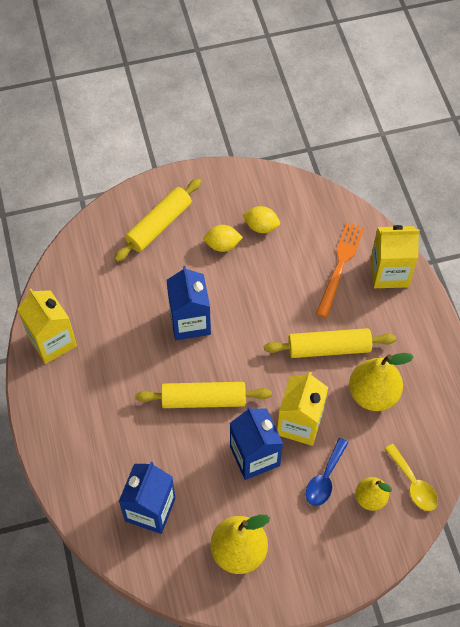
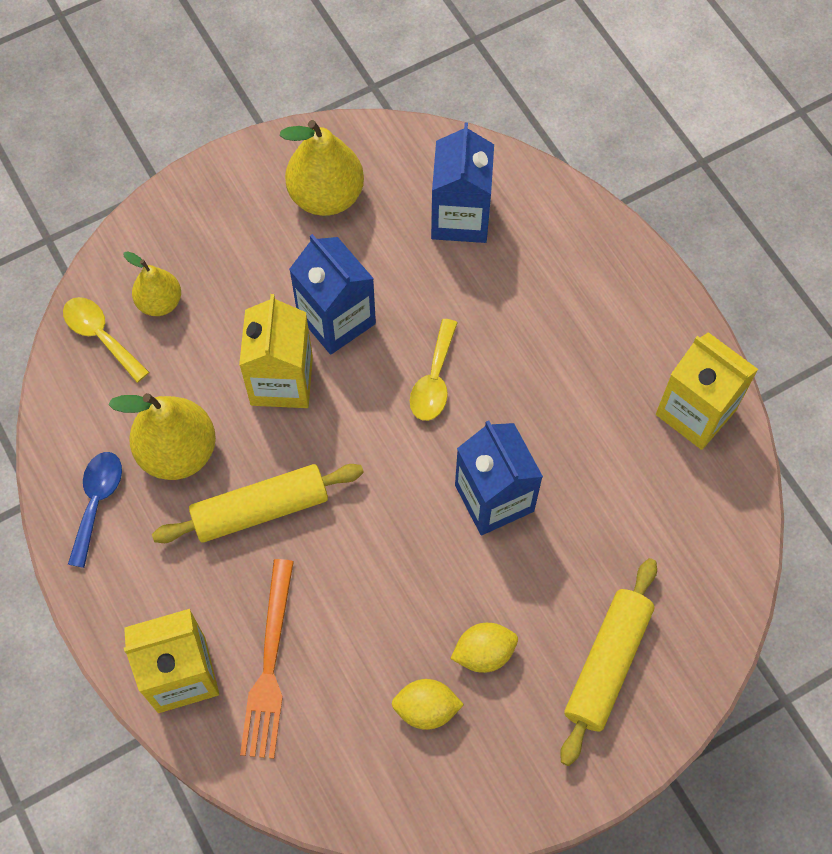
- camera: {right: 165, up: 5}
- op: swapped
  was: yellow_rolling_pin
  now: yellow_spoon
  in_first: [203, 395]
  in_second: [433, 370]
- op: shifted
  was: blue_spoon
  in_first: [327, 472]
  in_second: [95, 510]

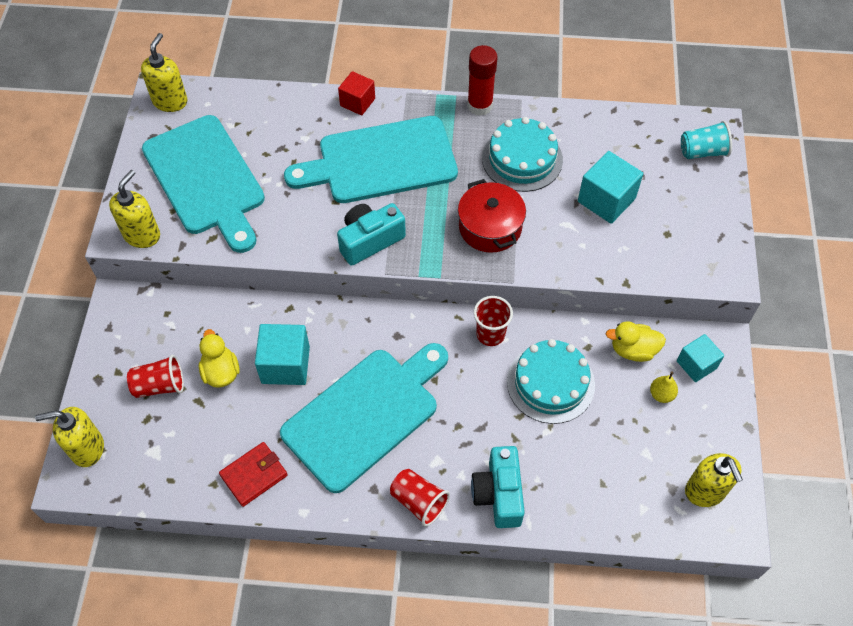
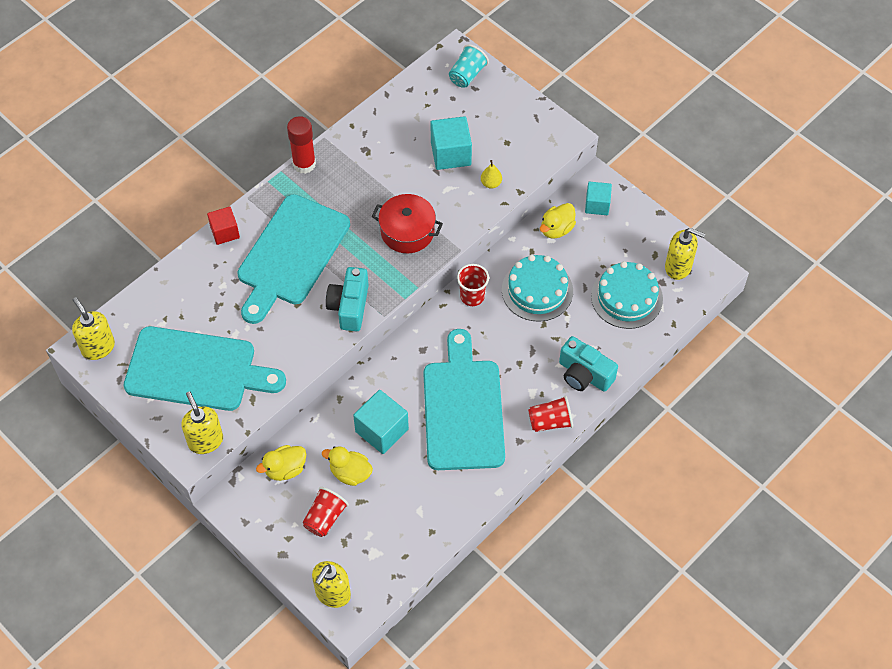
- camera: {right: -50, up: 0}
- op: shifted
  was: turquoise_cake
  in_first: [522, 154]
  in_second: [627, 295]
- op: shifted
  was: yellow_pear
  in_first: [664, 387]
  in_second: [491, 174]
- op: gone
  was: red_wallet
  in_first: [253, 474]
- op: new
  now: yellow_duck
  in_second: [281, 463]

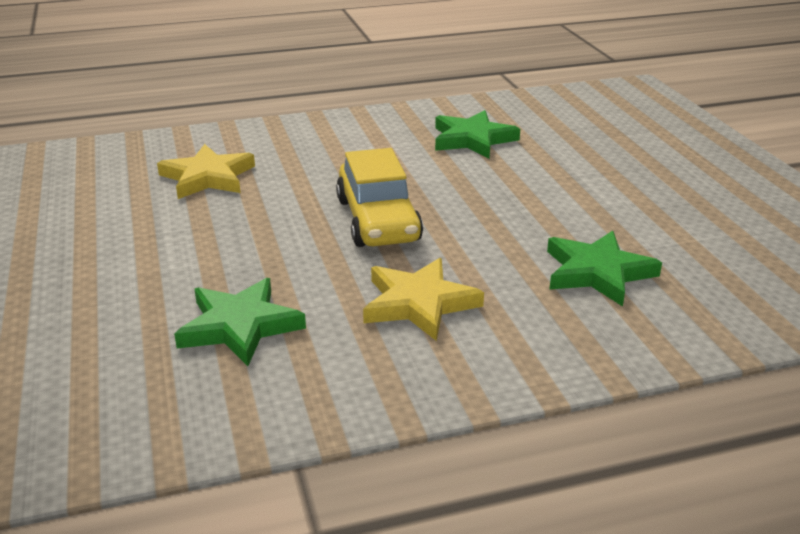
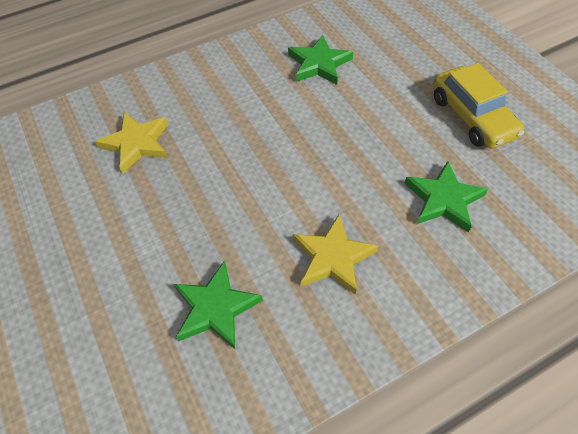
- camera: {right: -10, up: 25}
- op: shifted
  was: yellow_car
  in_first: [379, 197]
  in_second: [478, 105]

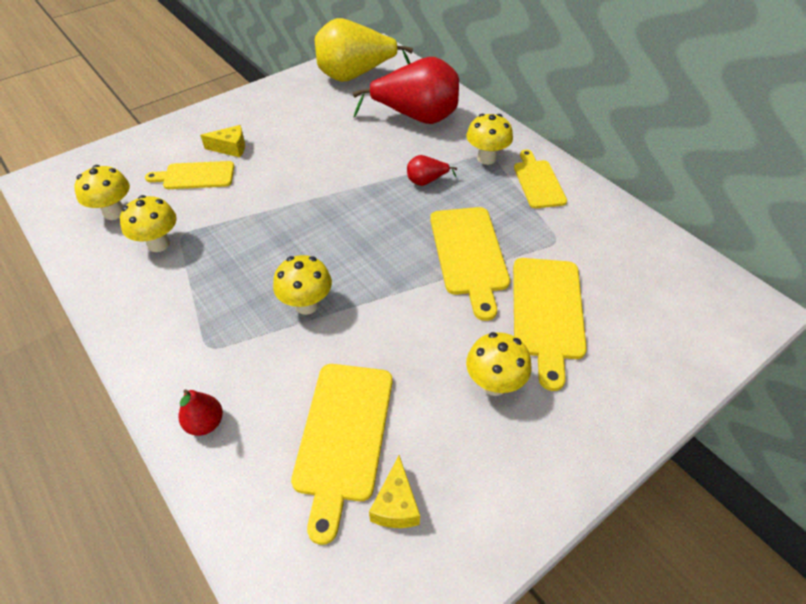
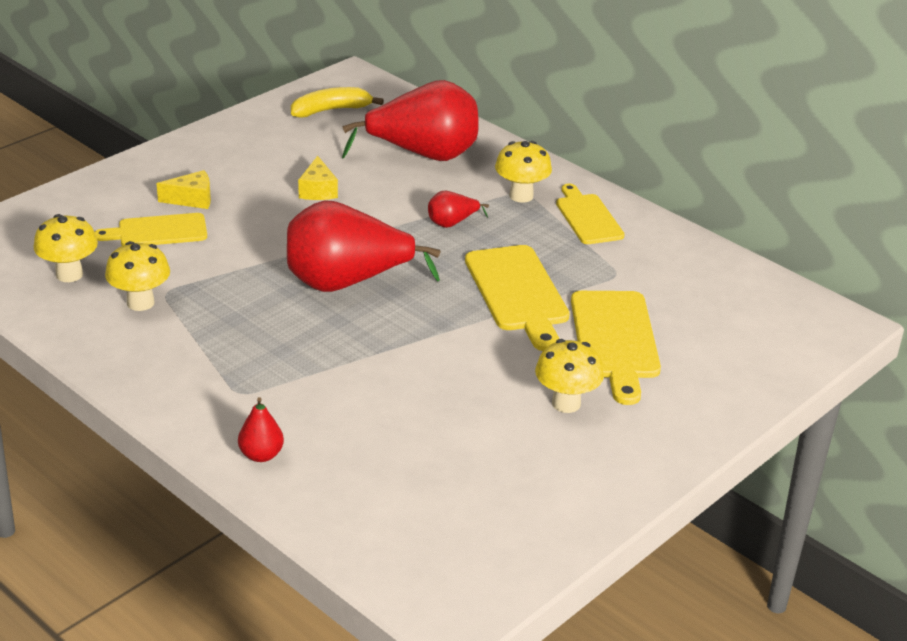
- camera: {right: -10, up: -15}
- op: swapped
  was: yellow_pear
  now: yellow_banana
  in_first: [364, 50]
  in_second: [337, 102]
- op: gone
  was: yellow_mushroom
  in_first: [302, 285]
- op: gone
  was: yellow_cutting_board
  in_first: [341, 454]
- op: shifted
  was: yellow_cheese
  in_first: [394, 491]
  in_second: [318, 178]
- op: new
  now: red_pear
  in_second: [363, 246]

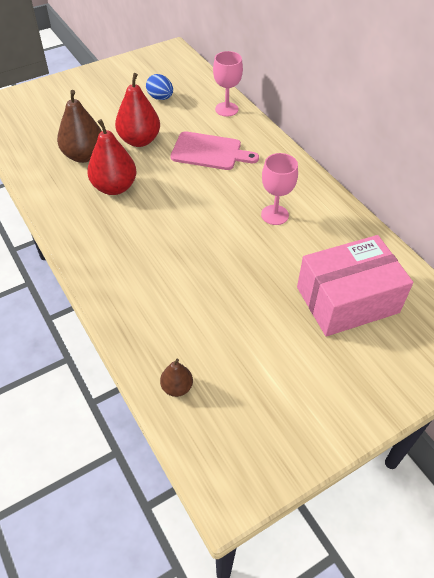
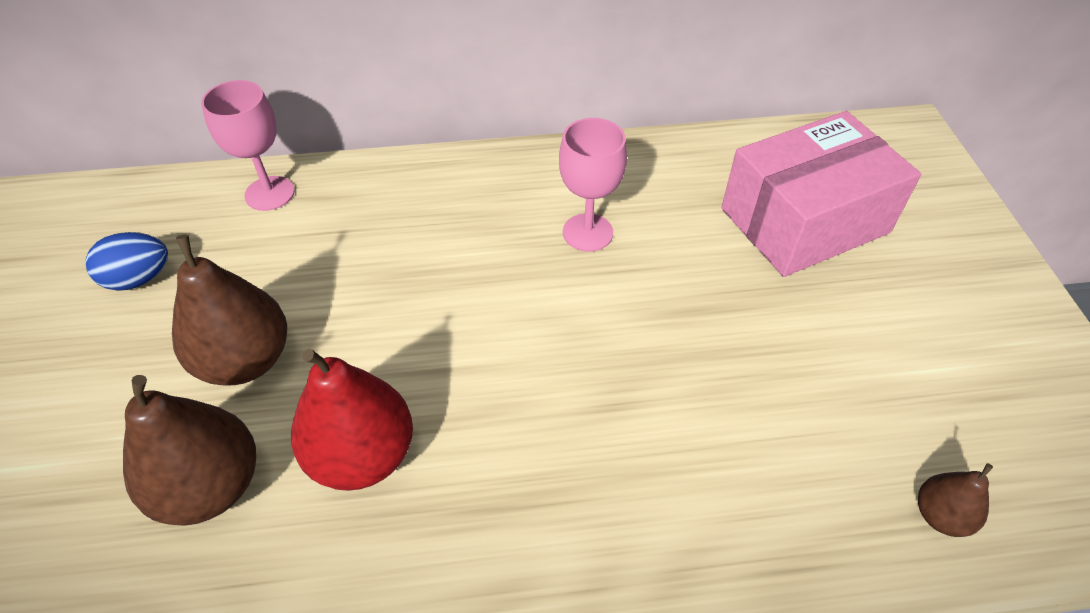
- camera: {right: -65, up: 0}
- op: repainted
  was: red_pear
  now: brown_pear
  in_first: [137, 110]
  in_second: [229, 310]
- op: gone
  was: pink_cutting_board
  in_first: [215, 150]
- op: rotated
  was: pink_box
  in_first: [355, 285]
  in_second: [821, 194]
  clockwise: 60

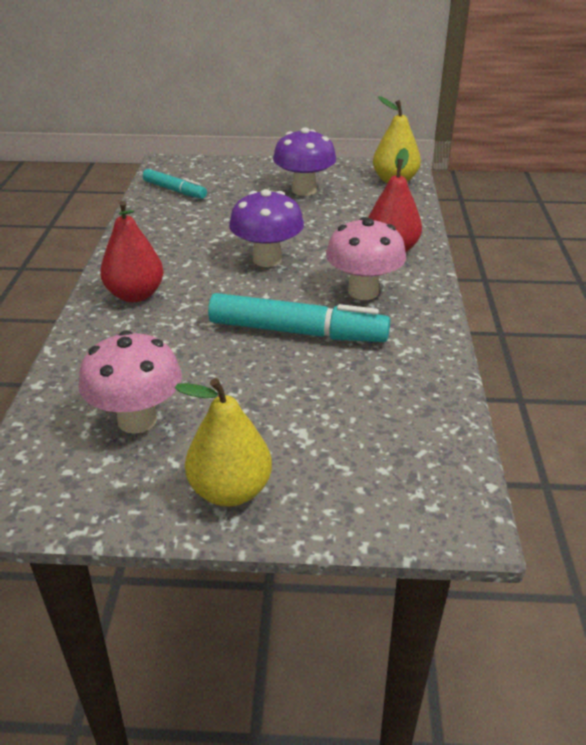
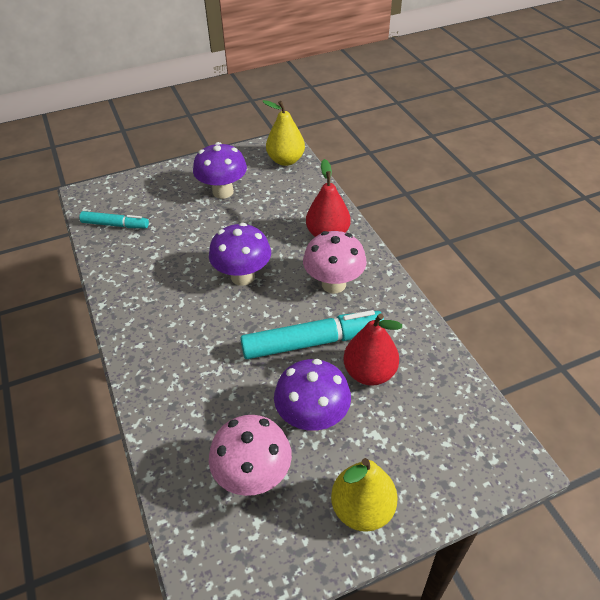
- camera: {right: -25, up: 10}
- op: shifted
  was: red_pear
  in_first: [132, 251]
  in_second: [372, 349]
- op: new
  now: purple_mushroom
  in_second: [312, 395]

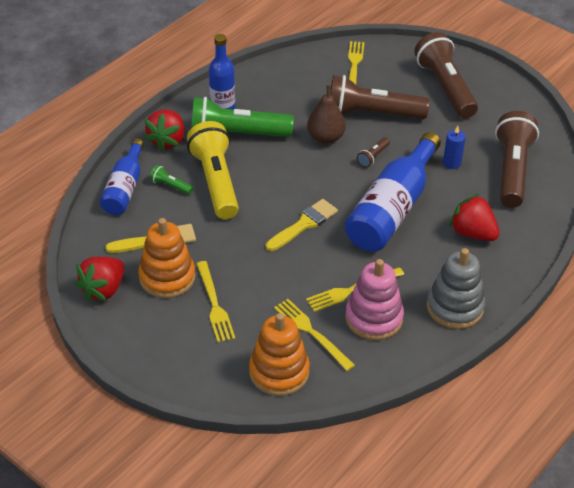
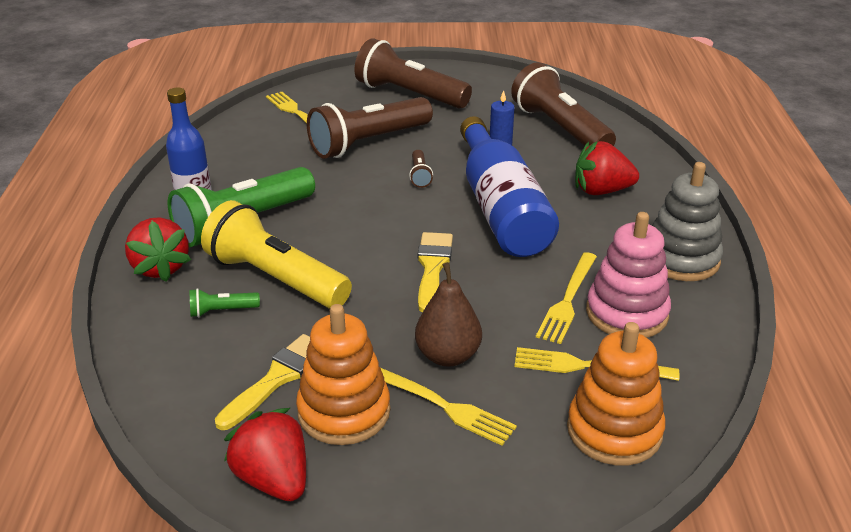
- camera: {right: -40, up: -10}
- op: shifted
  was: brown_pear
  in_first: [326, 114]
  in_second: [448, 314]
- op: gone
  was: blue_bottle
  in_first: [122, 177]
- op: rotated
  was: red_strawberry
  in_first: [99, 279]
  in_second: [265, 454]
  clockwise: 150

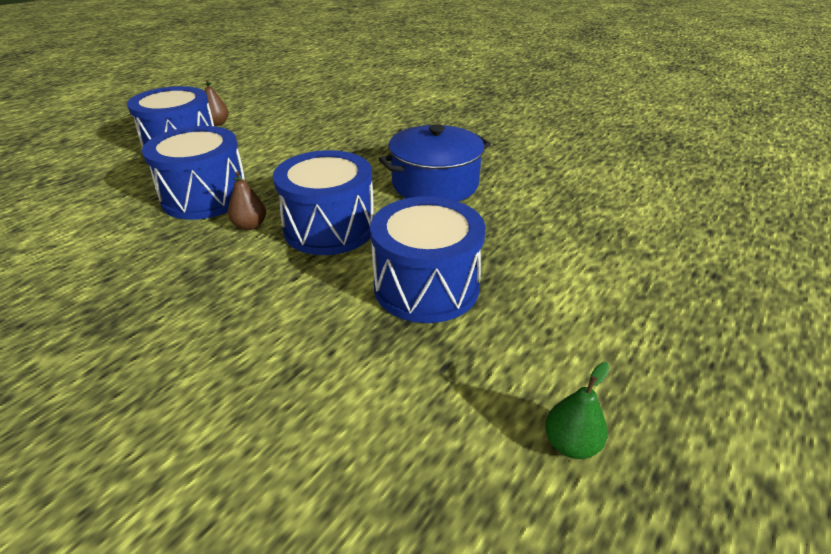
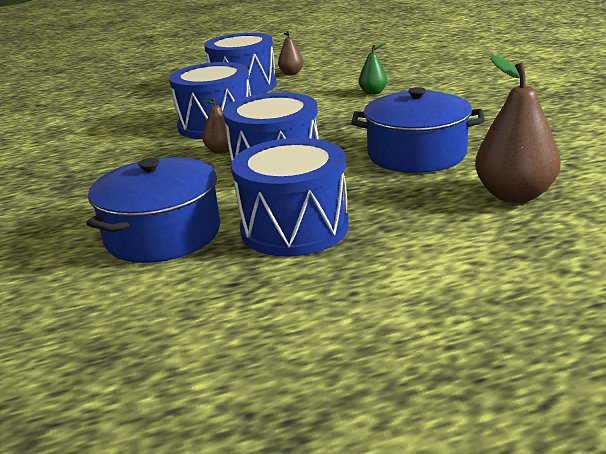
- camera: {right: 40, up: -10}
- op: shifted
  was: green_pear
  in_first: [577, 410]
  in_second: [373, 69]
- op: new
  now: brown_pear
  in_second: [518, 129]
- op: new
  now: blue_pot
  in_second: [153, 210]

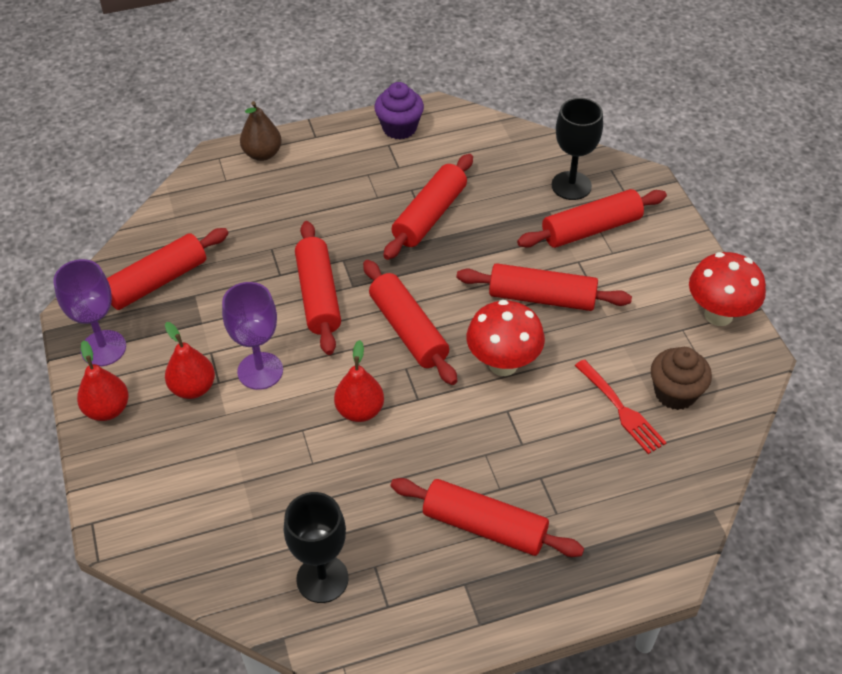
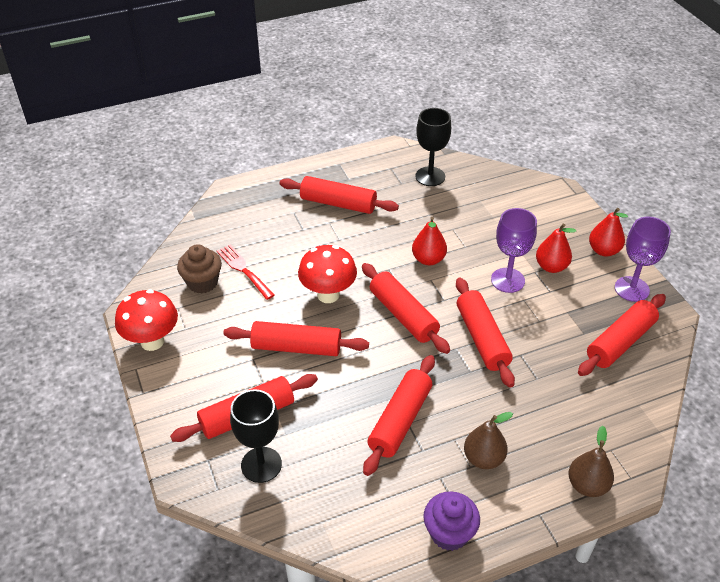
- camera: {right: 175, up: -5}
- op: new
  now: brown_pear
  in_second: [488, 440]

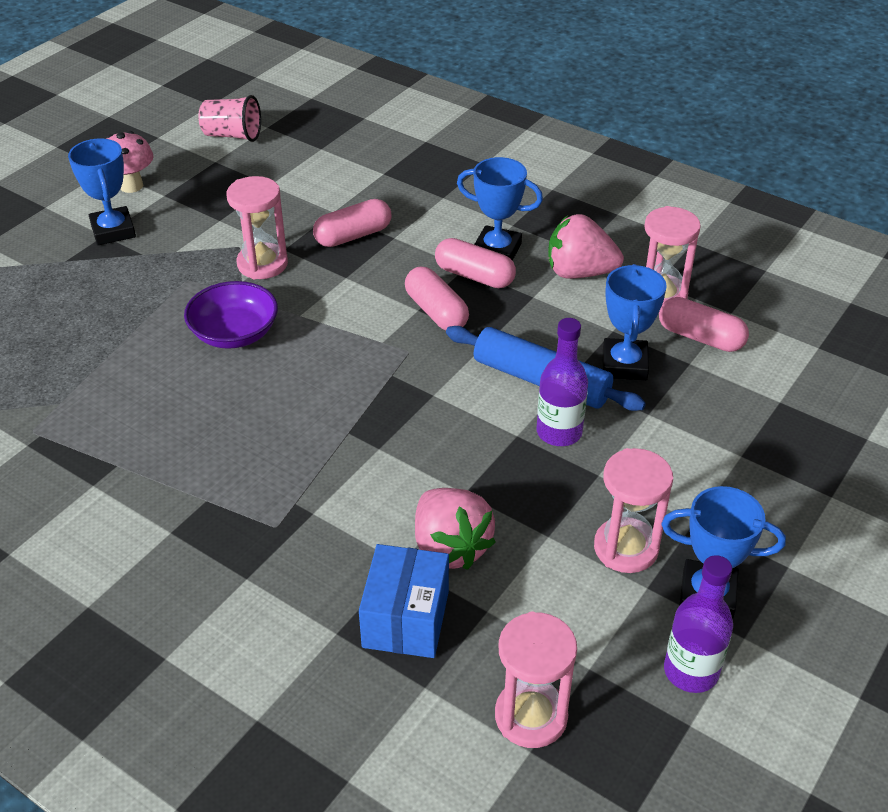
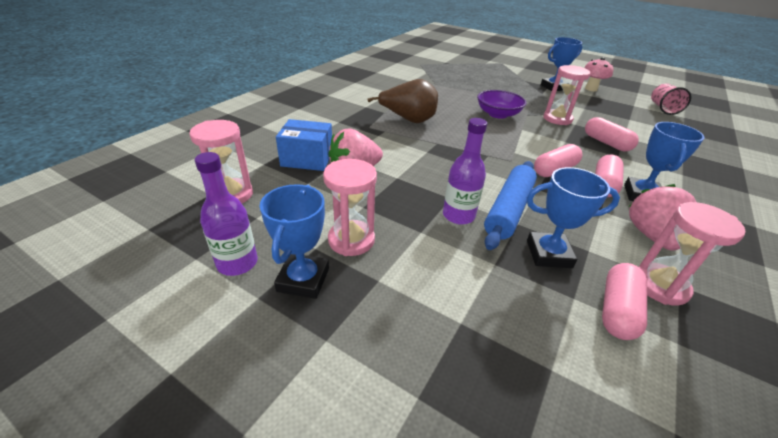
- camera: {right: 85, up: -5}
- op: new
  now: brown_pear
  in_second: [402, 101]

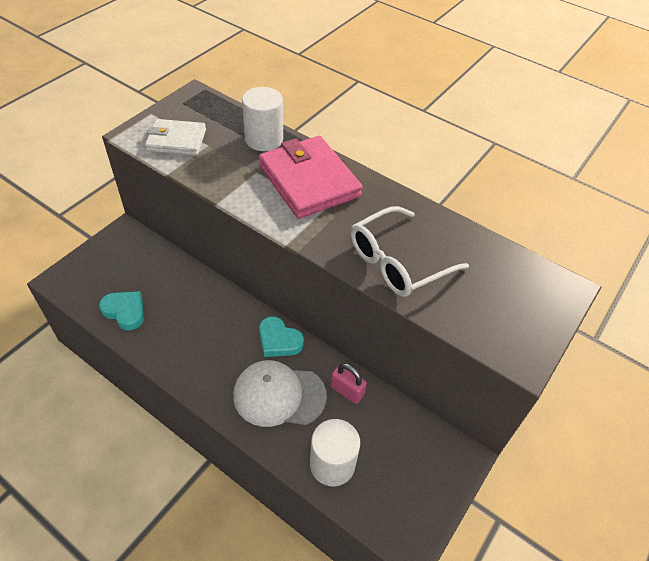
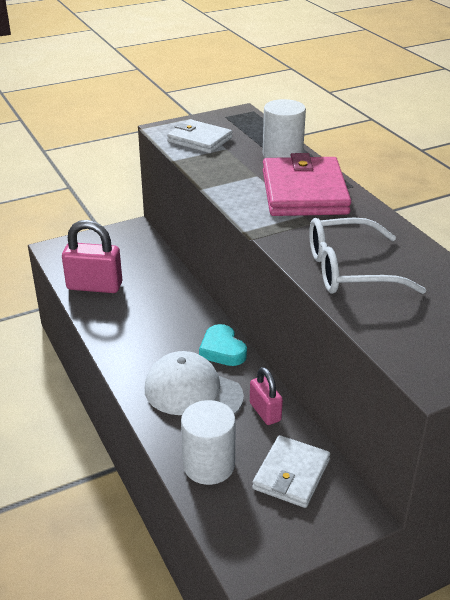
- camera: {right: 30, up: -15}
- op: swapped
  was: turquoise_heart
  now: pink_padlock
  in_first: [121, 310]
  in_second: [92, 256]
- op: new
  now: white_wallet
  in_second: [291, 471]

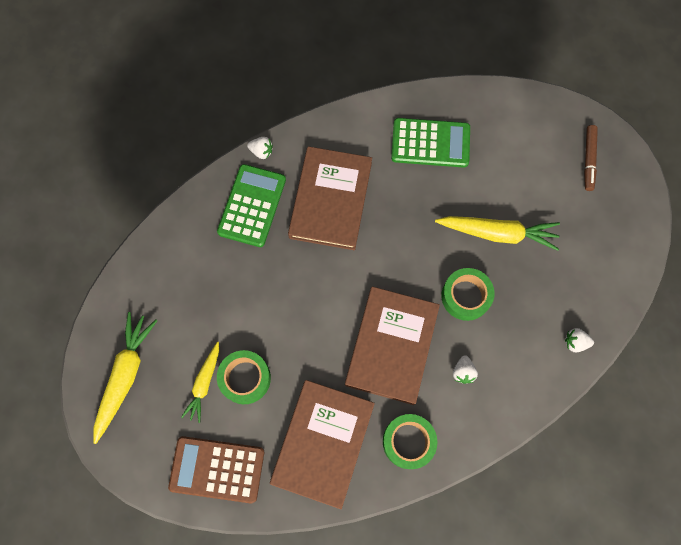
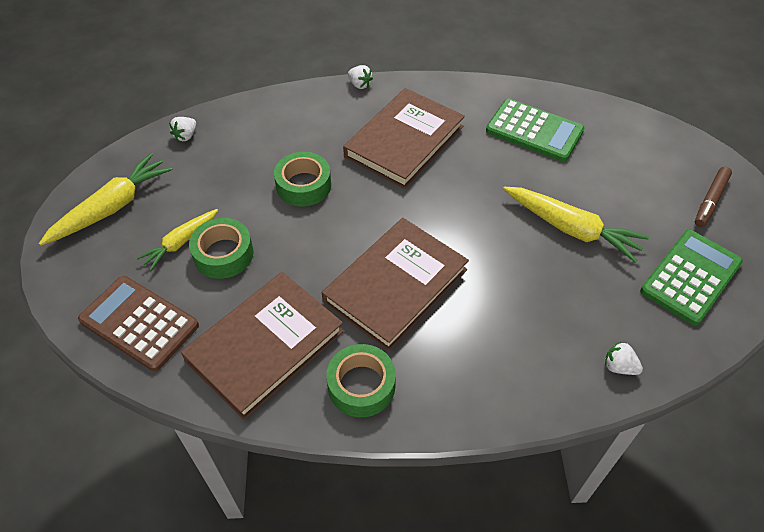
- camera: {right: 25, up: -20}
- op: shifted
  was: green_calculator
  in_first: [251, 205]
  in_second: [691, 278]
- op: shifted
  was: green_tape
  in_first: [467, 294]
  in_second: [302, 179]
- op: shifted
  was: white_strawberry
  in_first: [465, 369]
  in_second: [182, 129]

